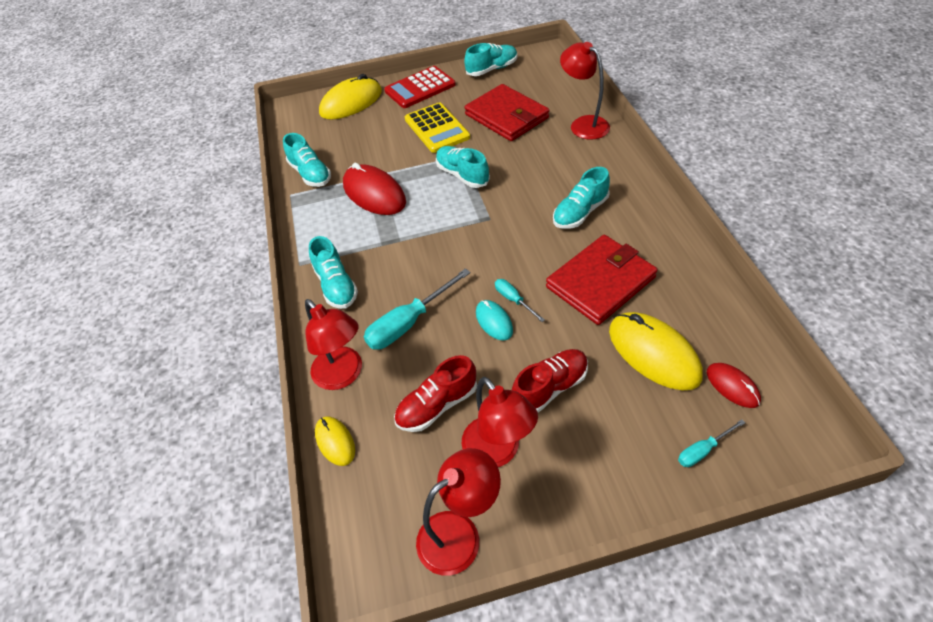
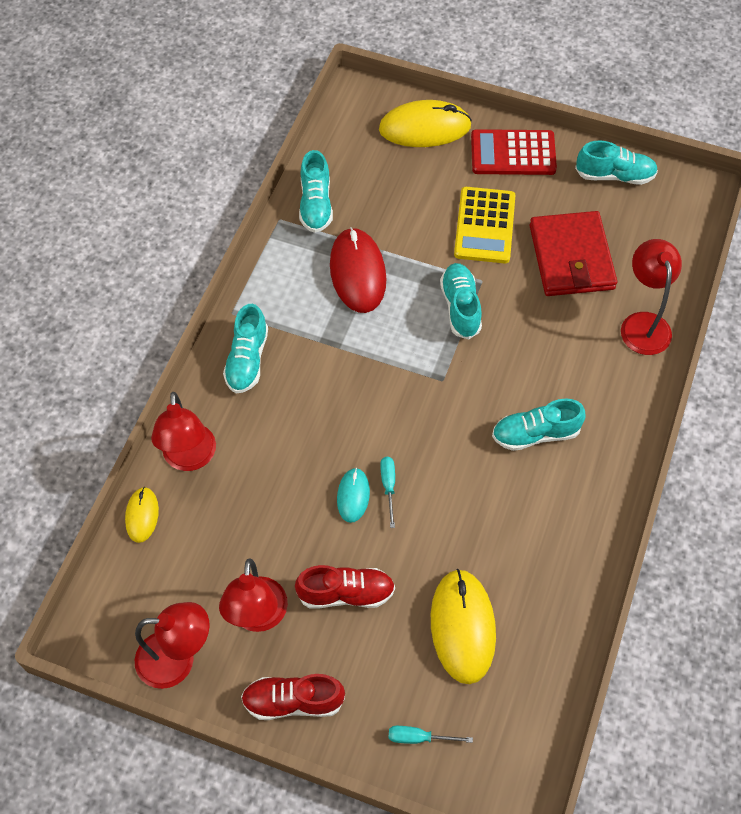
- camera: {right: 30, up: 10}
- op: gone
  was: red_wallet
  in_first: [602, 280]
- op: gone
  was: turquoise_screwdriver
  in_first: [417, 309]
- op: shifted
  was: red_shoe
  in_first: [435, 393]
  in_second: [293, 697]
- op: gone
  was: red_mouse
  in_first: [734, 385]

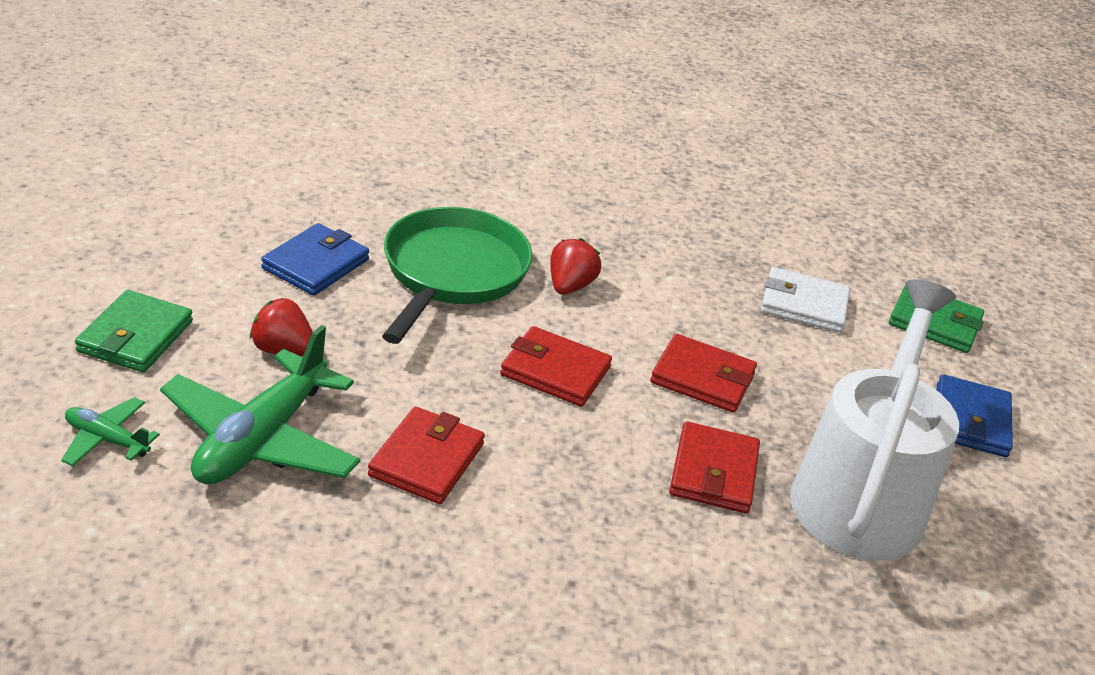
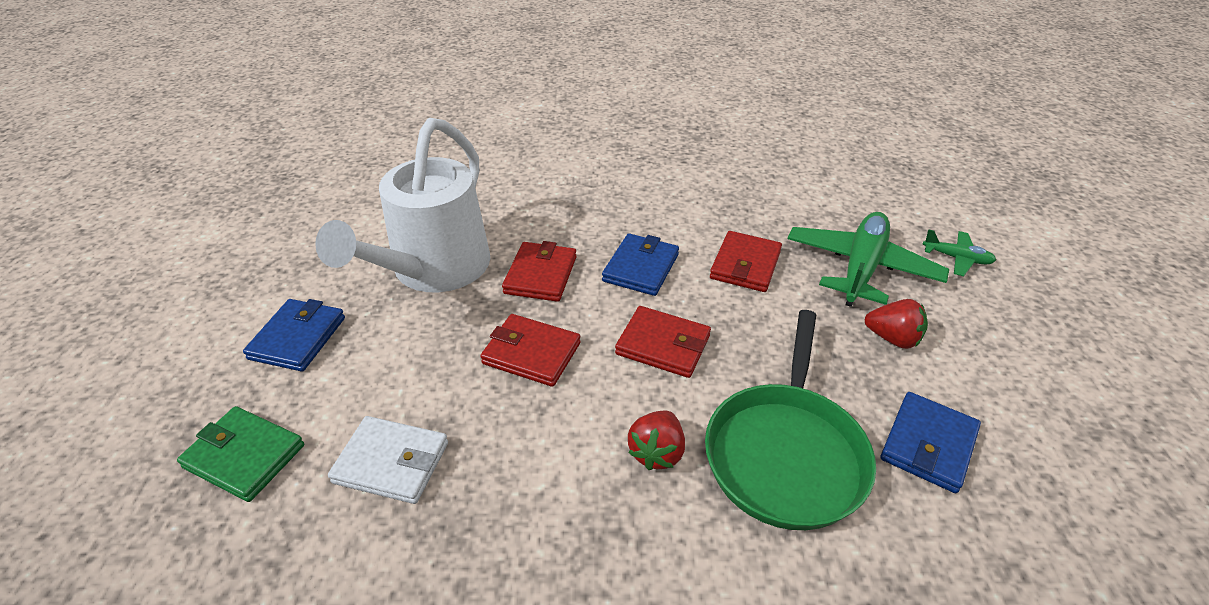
- camera: {right: -175, up: 5}
- op: gone
  was: green_wallet
  in_first: [134, 331]
- op: new
  now: blue_wallet
  in_second: [640, 264]

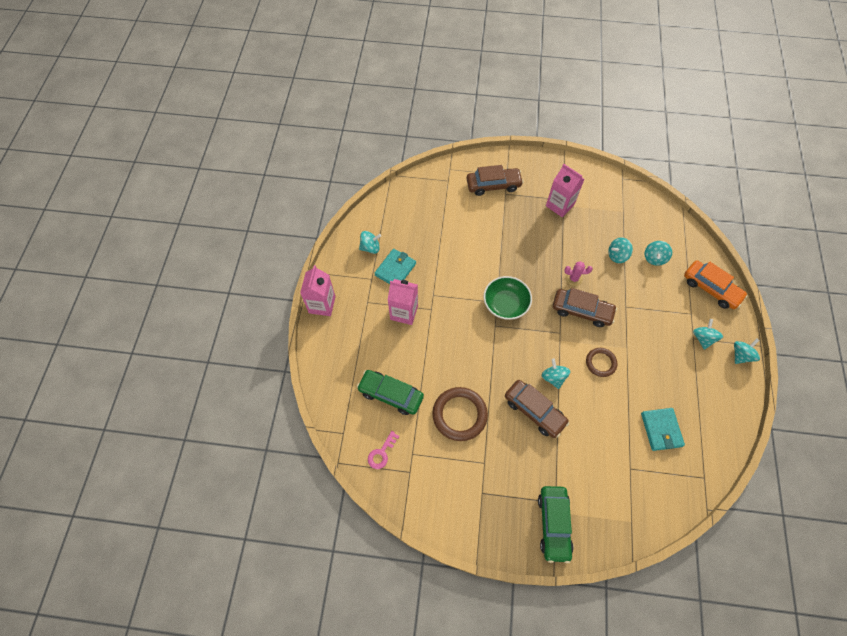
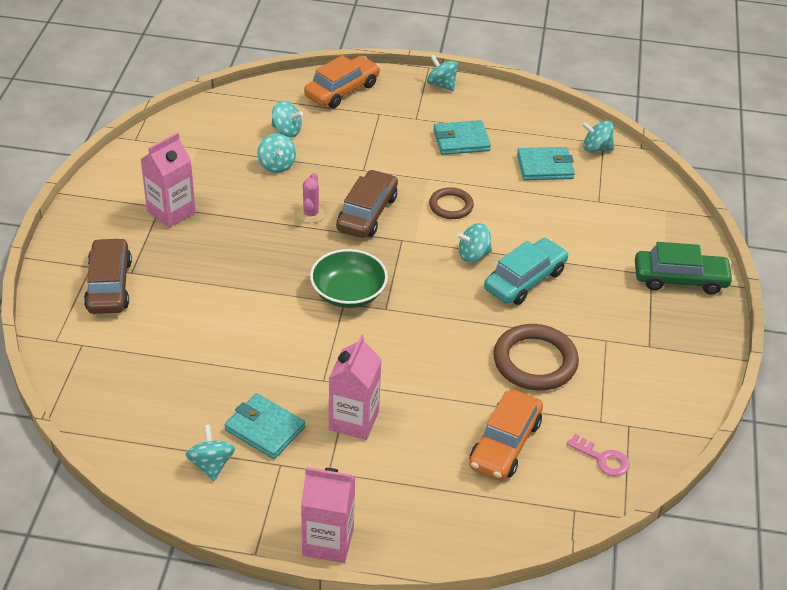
- camera: {right: -90, up: -20}
- op: shifted
  was: turquoise_spinning_top
  in_first: [708, 334]
  in_second: [598, 136]
- op: repainted
  was: green_car
  now: orange_car
  in_first: [390, 392]
  in_second: [506, 435]
- op: repainted
  was: brown_car
  now: turquoise_car
  in_first: [537, 409]
  in_second: [526, 271]
- op: new
  now: turquoise_wallet
  in_second: [462, 137]

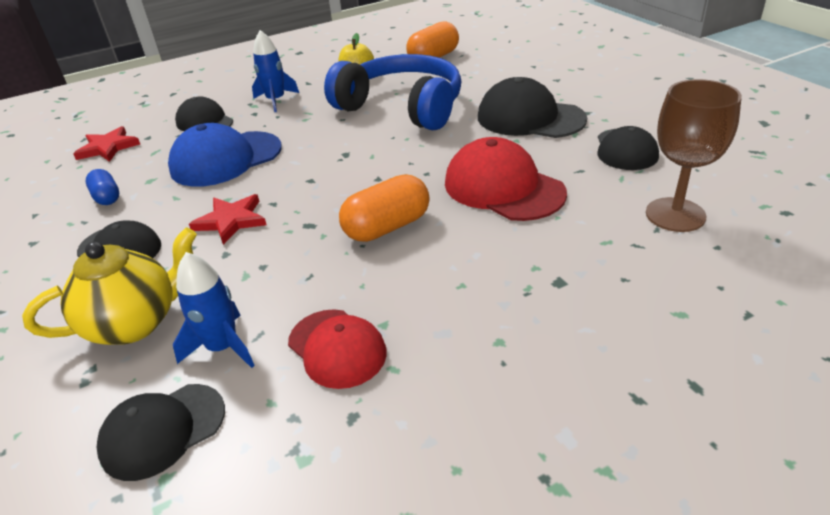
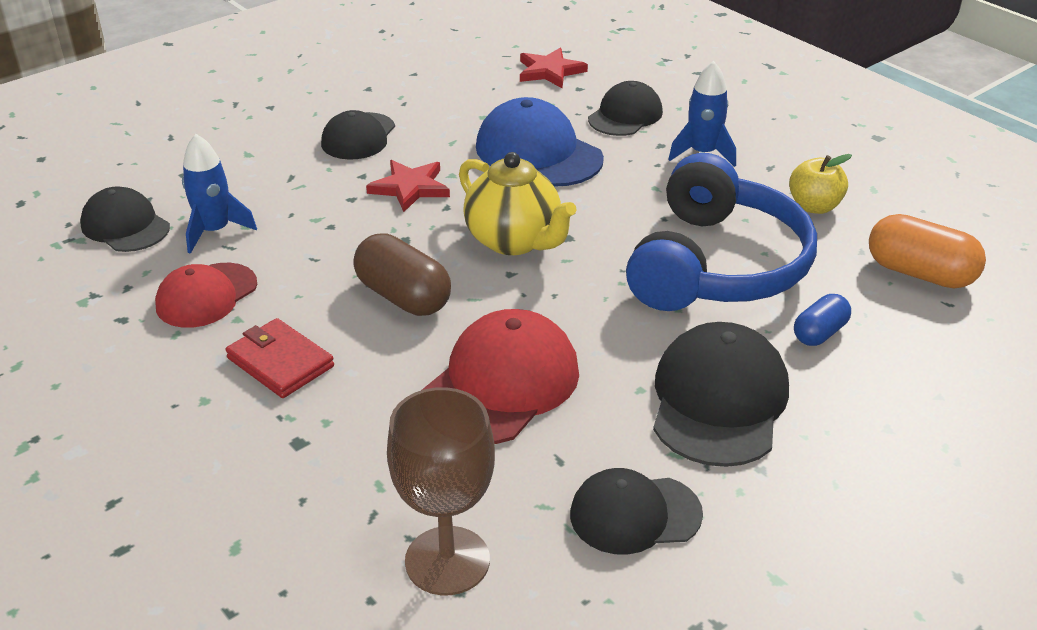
- camera: {right: 75, up: 0}
- op: shifted
  was: blue_capsule
  in_first: [102, 187]
  in_second: [822, 320]
- op: repainted
  was: orange_capsule
  now: brown_capsule
  in_first: [384, 208]
  in_second: [402, 275]
- op: shifted
  was: yellow_teapot
  in_first: [109, 286]
  in_second: [518, 203]
- op: new
  now: red_wallet
  in_second: [280, 358]

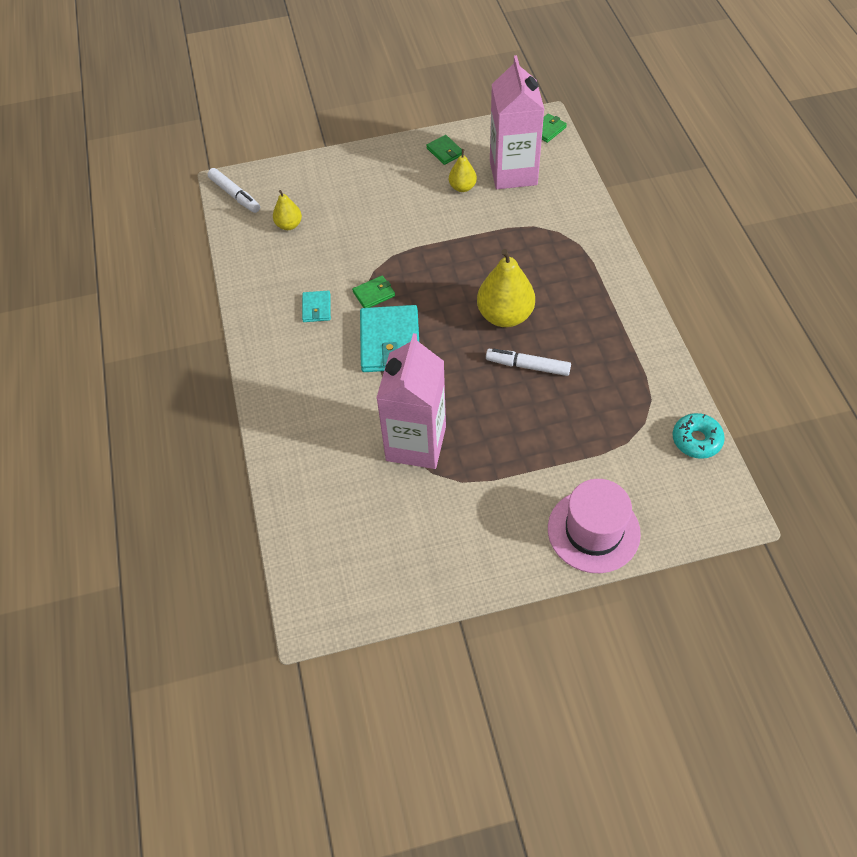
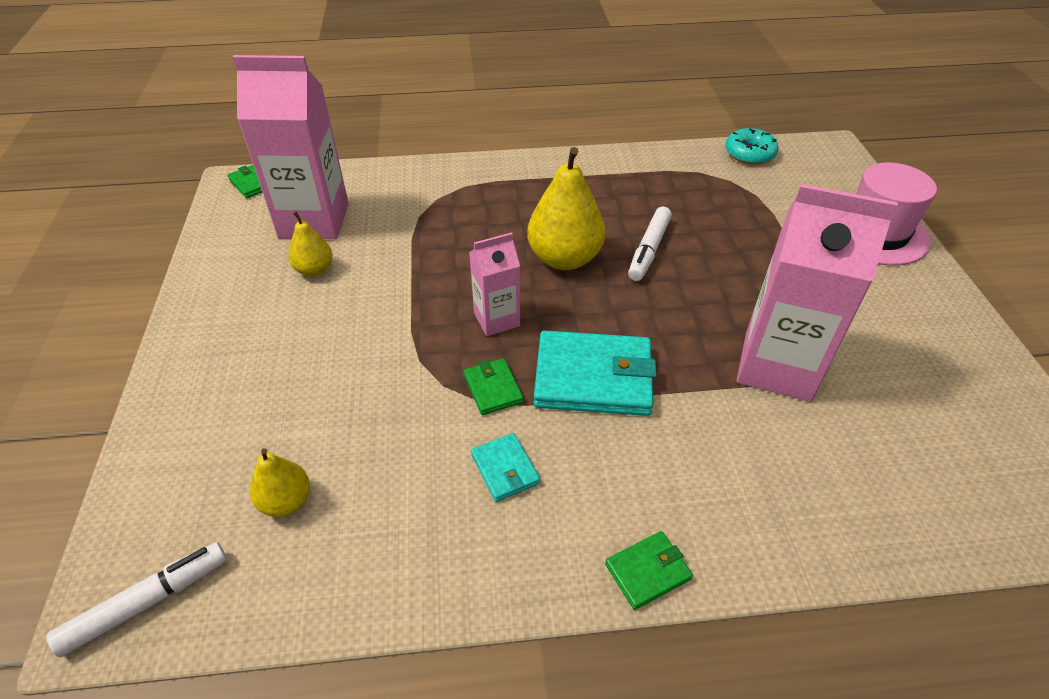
- camera: {right: -85, up: -10}
- op: shifted
  was: green_wallet
  in_first: [444, 150]
  in_second: [649, 570]
- op: rotated
  was: turquoise_wallet
  in_first: [316, 306]
  in_second: [505, 467]
  clockwise: 60
- op: new
  now: pink_carton
  in_second: [494, 284]

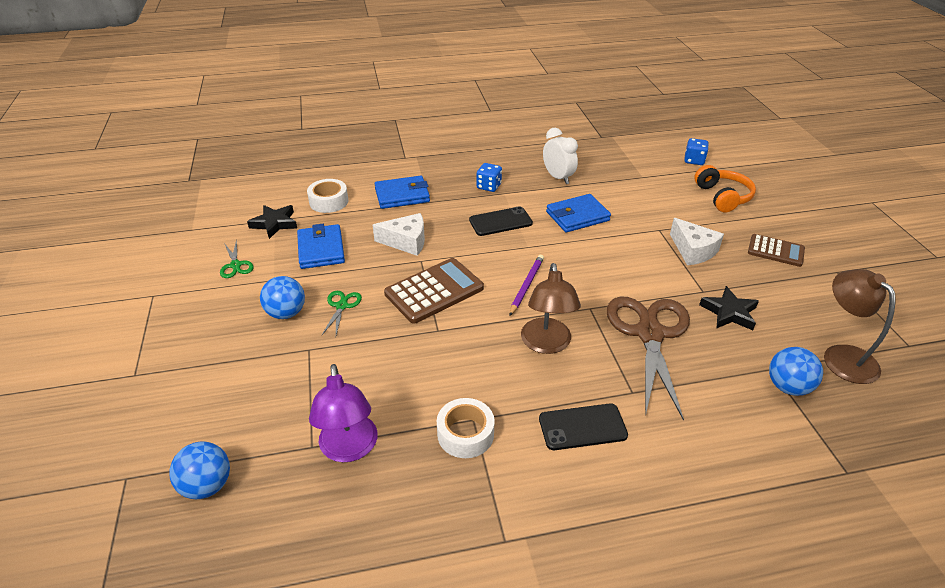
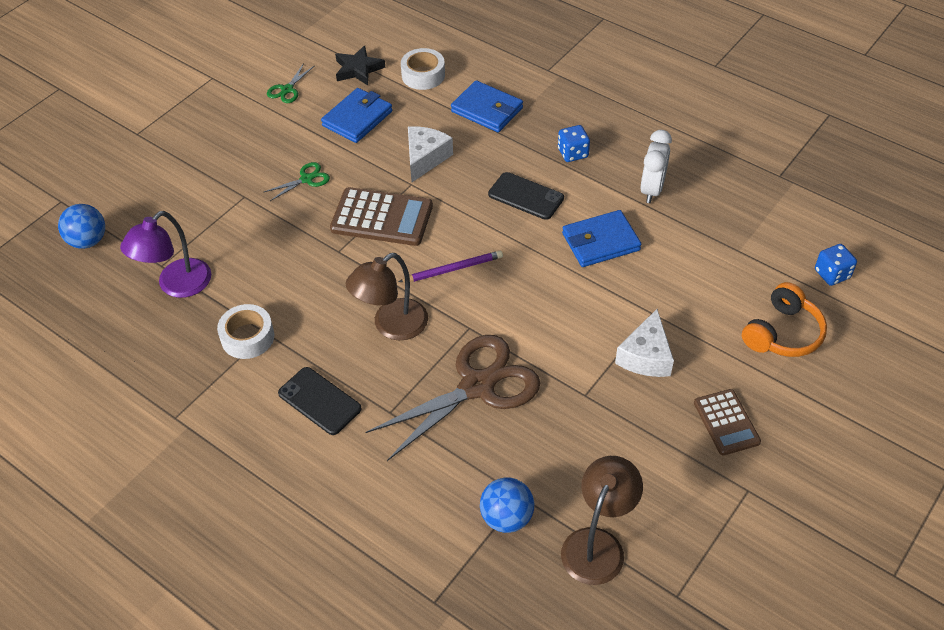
- camera: {right: 50, up: 10}
- op: rotated
  was: blue_wallet
  in_first: [578, 213]
  in_second: [601, 238]
  clockwise: -45
- op: rotated
  was: white_cheese
  in_first: [399, 234]
  in_second: [430, 154]
  clockwise: -120
- op: gone
  was: blue_ball
  in_first: [282, 297]
- op: gone
  was: black_star
  in_first: [729, 308]

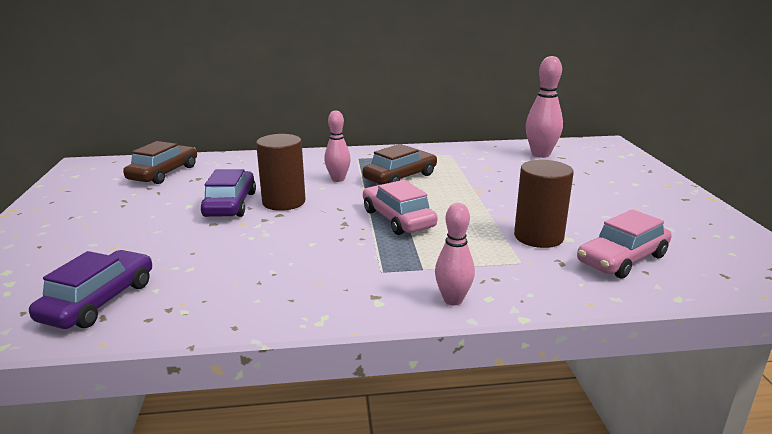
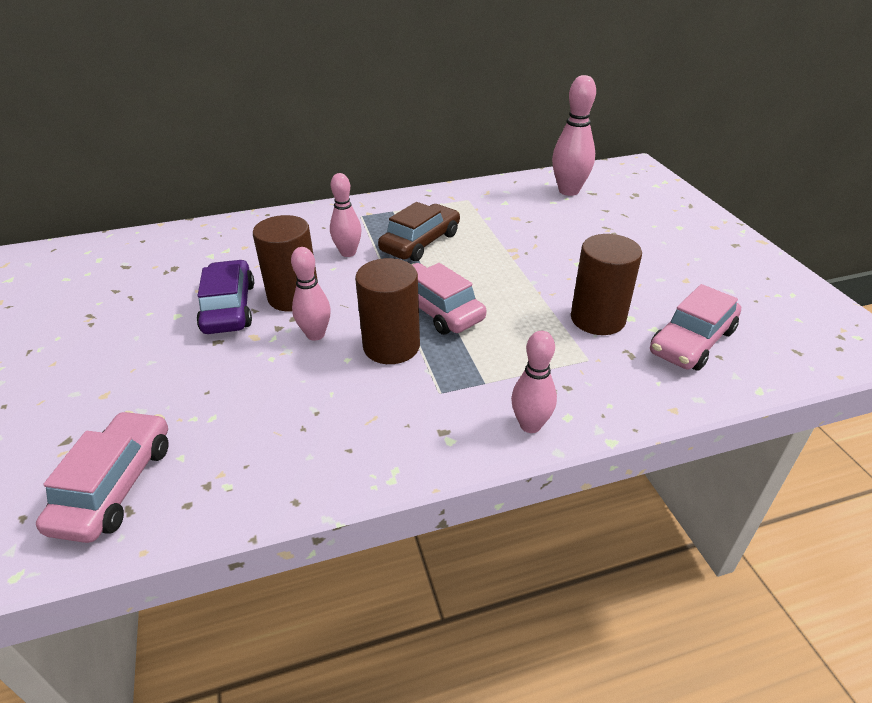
- camera: {right: -10, up: 15}
- op: gone
  was: brown_car
  in_first: [160, 162]
- op: repainted
  was: purple_car
  now: pink_car
  in_first: [90, 289]
  in_second: [102, 477]
- op: new
  now: pink_bowling_pin
  in_second: [311, 294]
- op: new
  now: brown_cylinder
  in_second: [387, 311]

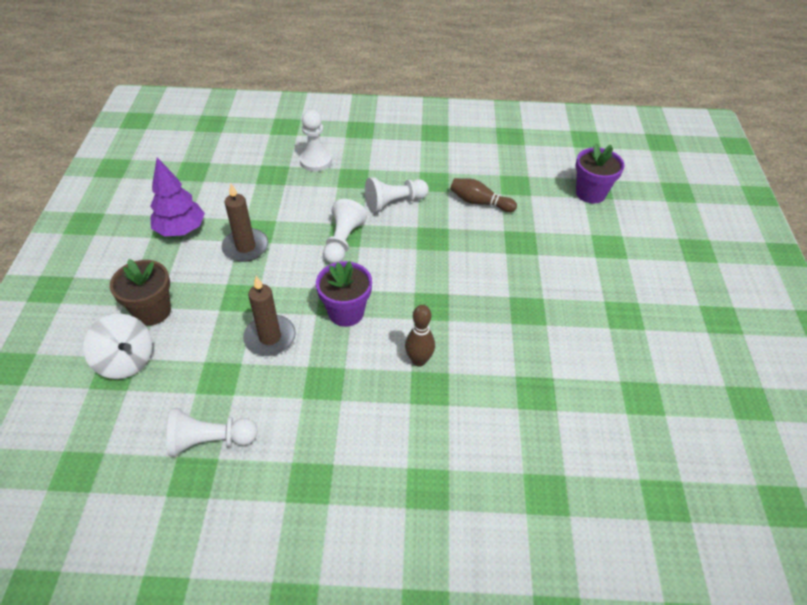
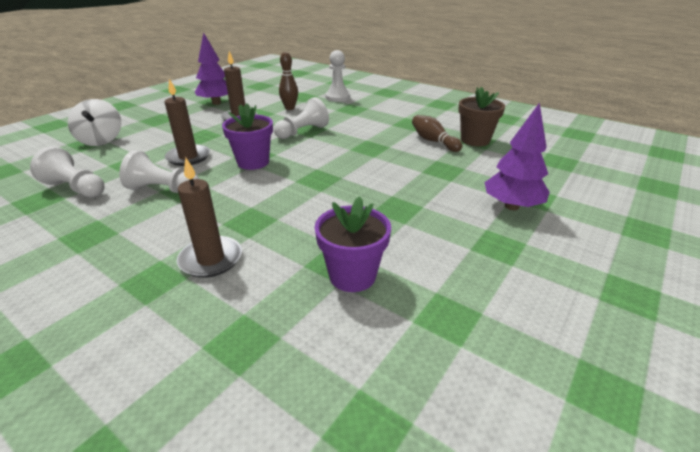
- camera: {right: 35, up: -15}
- op: shifted
  was: purple_flower_pot
  in_first: [600, 173]
  in_second: [353, 244]
- op: shifted
  was: white_pawn
  in_first: [397, 195]
  in_second: [159, 171]
- op: shifted
  was: brown_flower_pot
  in_first: [140, 292]
  in_second: [481, 116]
- op: shifted
  was: brown_bowling_pin
  in_first: [420, 336]
  in_second: [288, 81]
- op: new
  now: purple_tree
  in_second: [517, 156]
- op: new
  now: brown_candle
  in_second: [209, 217]

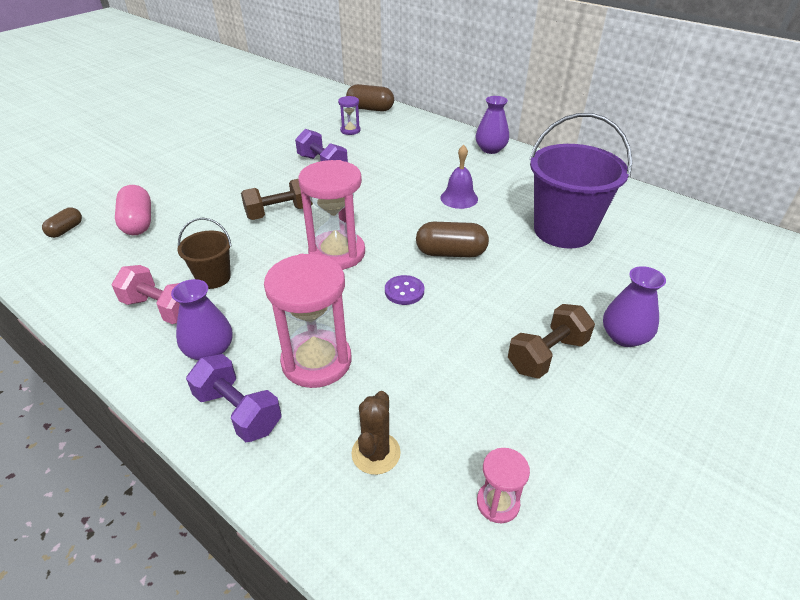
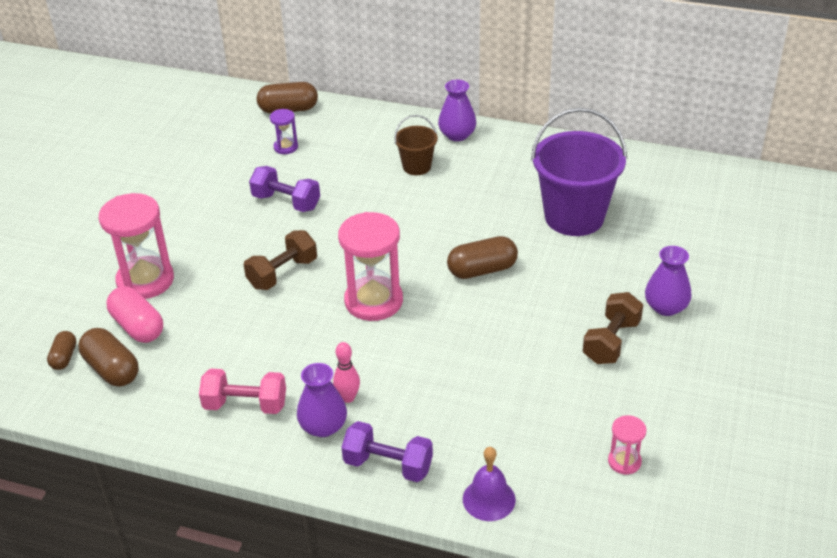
- camera: {right: -20, up: 0}
- op: shifted
  was: purple_bell
  in_first: [459, 177]
  in_second: [489, 484]
- op: shifted
  was: brown_bucket
  in_first: [205, 253]
  in_second: [416, 145]
- op: shifted
  was: pink_hourglass
  in_first: [307, 321]
  in_second: [136, 246]
- op: gone
  was: purple_button
  in_first: [404, 290]
- op: gone
  was: brown_cactus
  in_first: [376, 433]
- op: new
  now: brown_capsule
  in_second: [108, 357]
- op: new
  now: pink_bowling_pin
  in_second: [346, 372]

